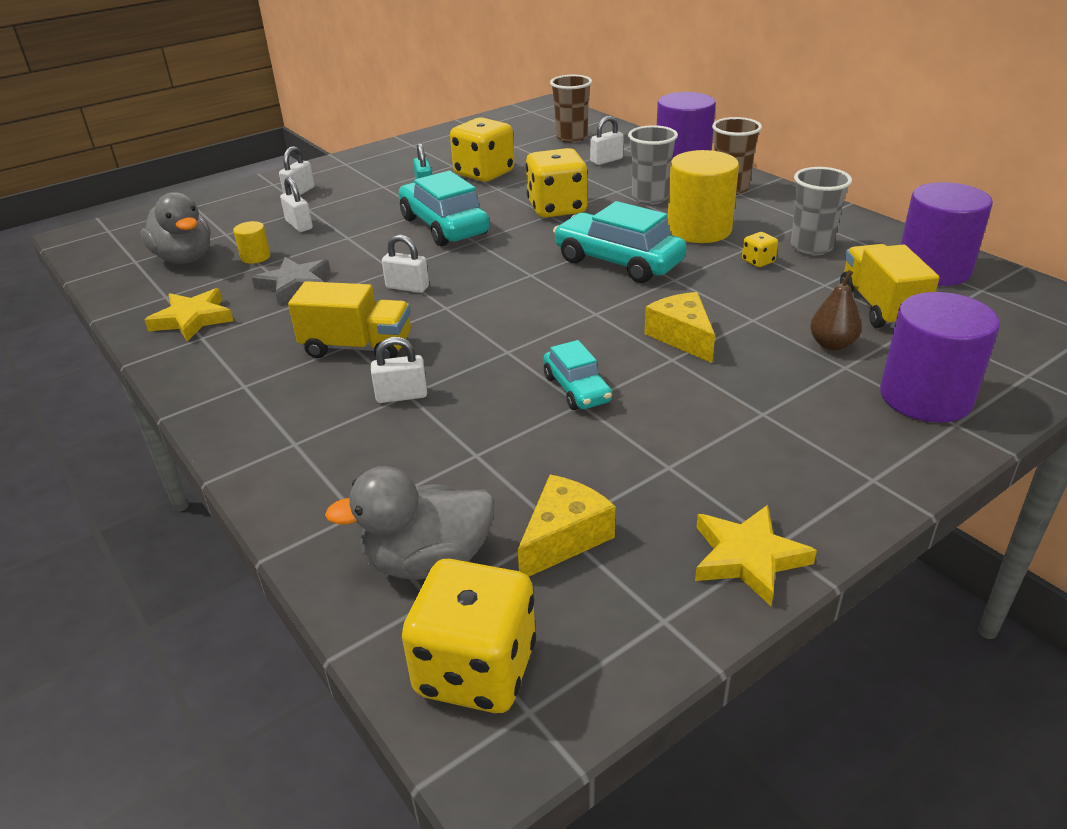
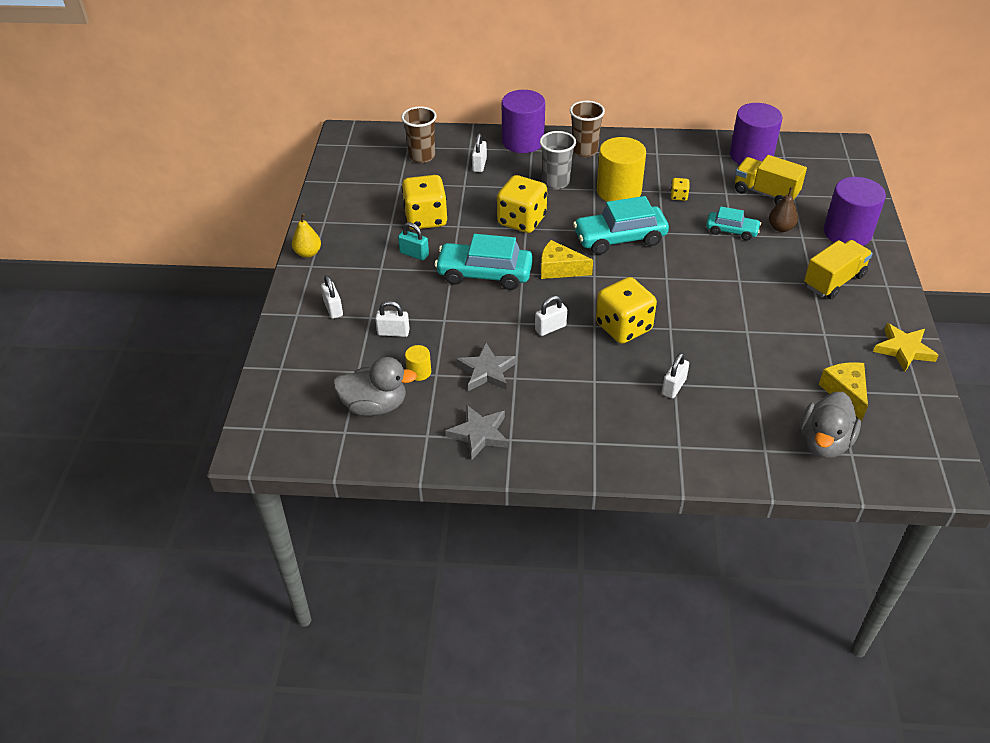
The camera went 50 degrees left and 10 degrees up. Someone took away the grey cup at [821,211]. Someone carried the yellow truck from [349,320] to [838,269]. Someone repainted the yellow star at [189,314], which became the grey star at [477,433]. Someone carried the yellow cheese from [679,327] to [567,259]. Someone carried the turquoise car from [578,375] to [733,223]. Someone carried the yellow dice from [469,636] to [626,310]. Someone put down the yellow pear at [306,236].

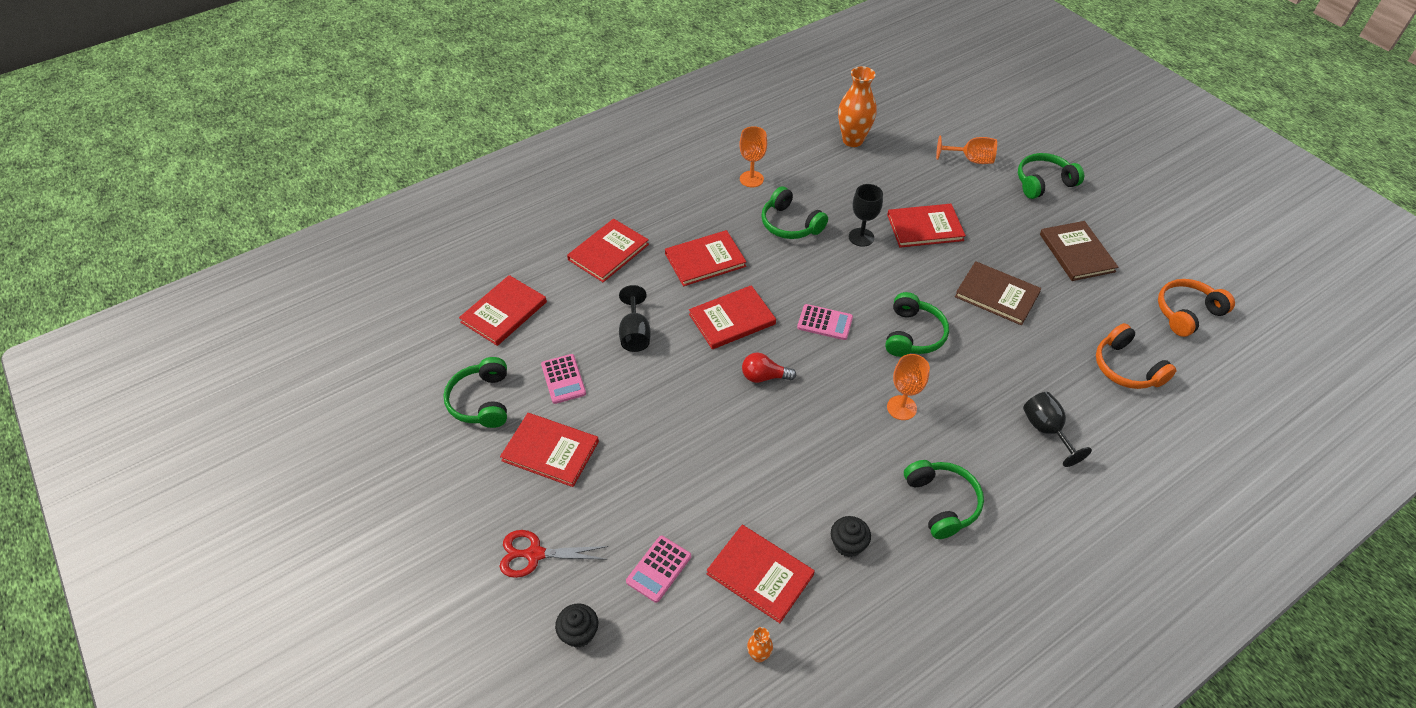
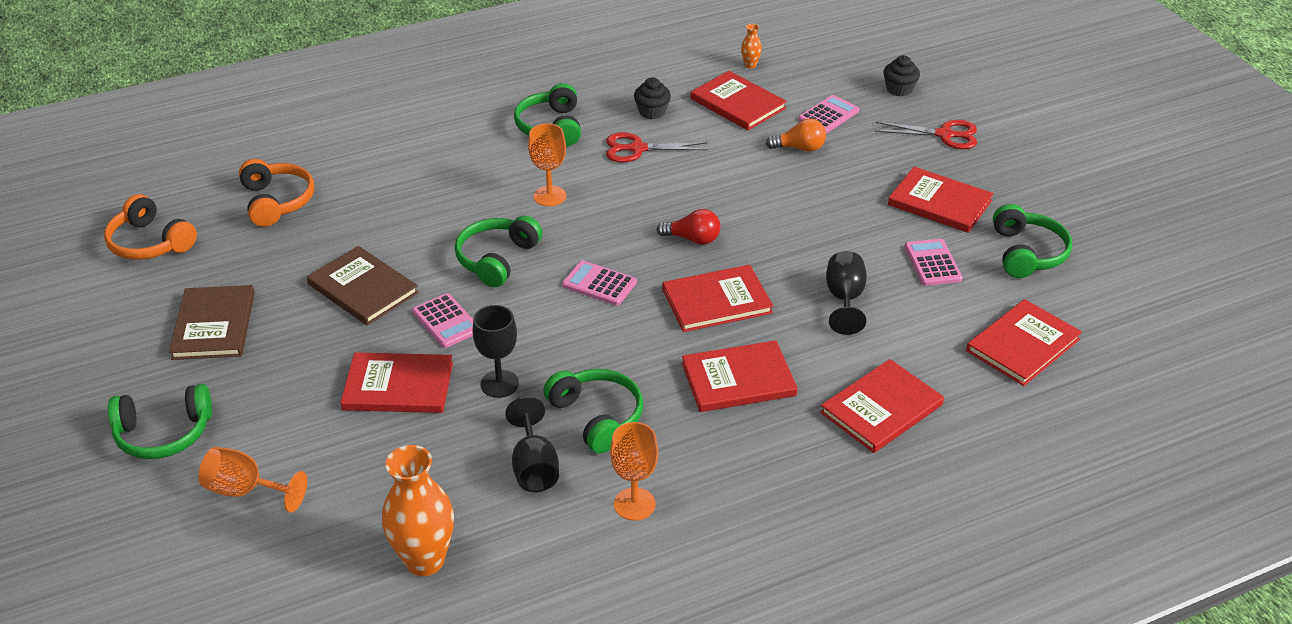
The camera went 170 degrees left and 10 degrees down. Someone rotated the orange headphones at [1196,308] by 60 degrees clockwise. Someone carried the black goblet from [1057,429] to [532,444]. Someone put down the orange light bulb at [796,135]. Someone put down the red scissors at [657,147]. Someone put down the pink calculator at [442,320].

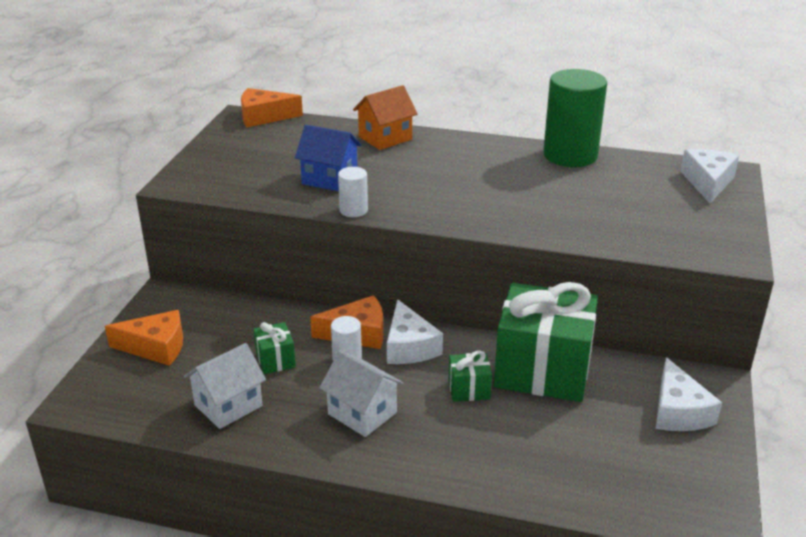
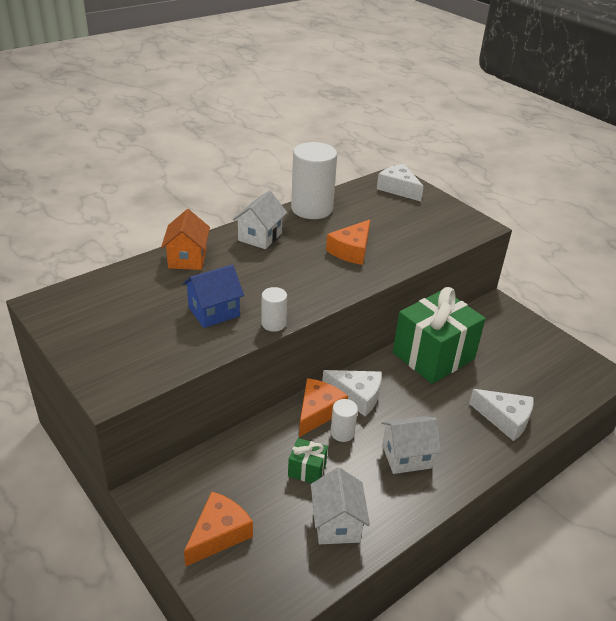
The camera went 55 degrees left and 5 degrees up. Someone repainted the green cylinder at [575,118], which became the white cylinder at [314,180]. Someone carried the orange cheese from [272,108] to [348,242]. Someone took away the green gift at [470,376]. Someone carried the white cheese from [689,394] to [501,415]. Someone put down the white house at [260,219].

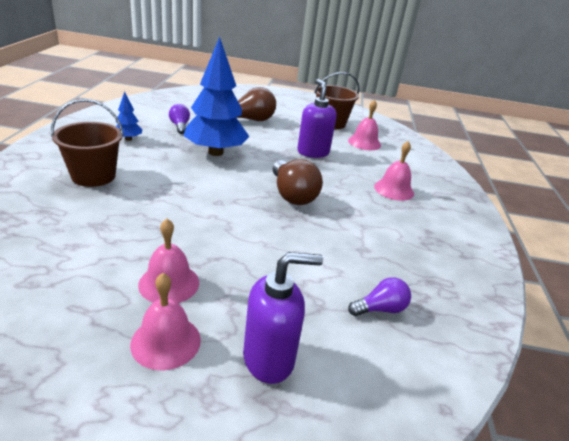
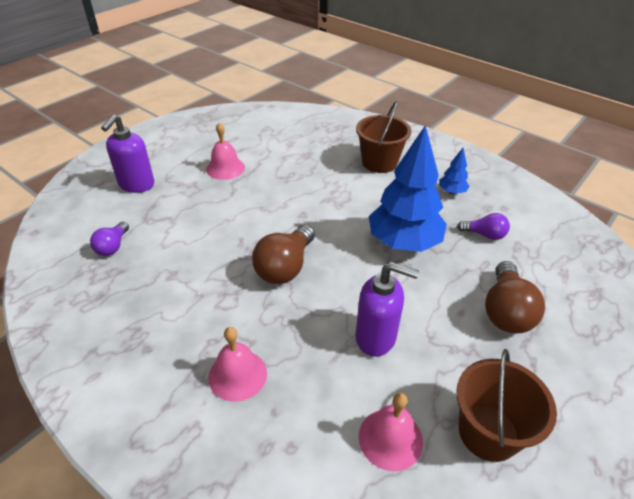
The camera went 125 degrees right and 10 degrees up. Someone rotated the brown light bulb at [298,182] by 75 degrees counterclockwise. Someone took away the pink bell at [165,321].

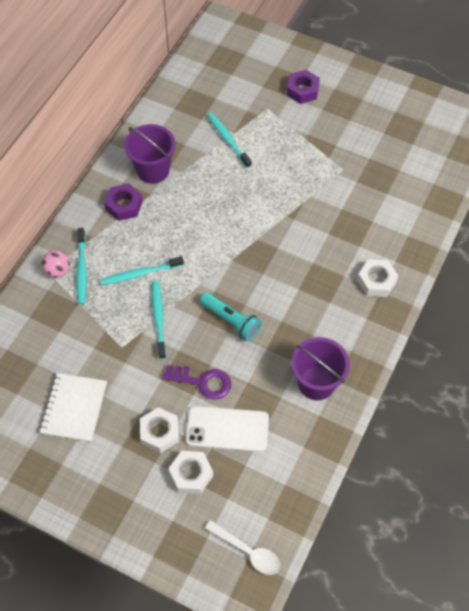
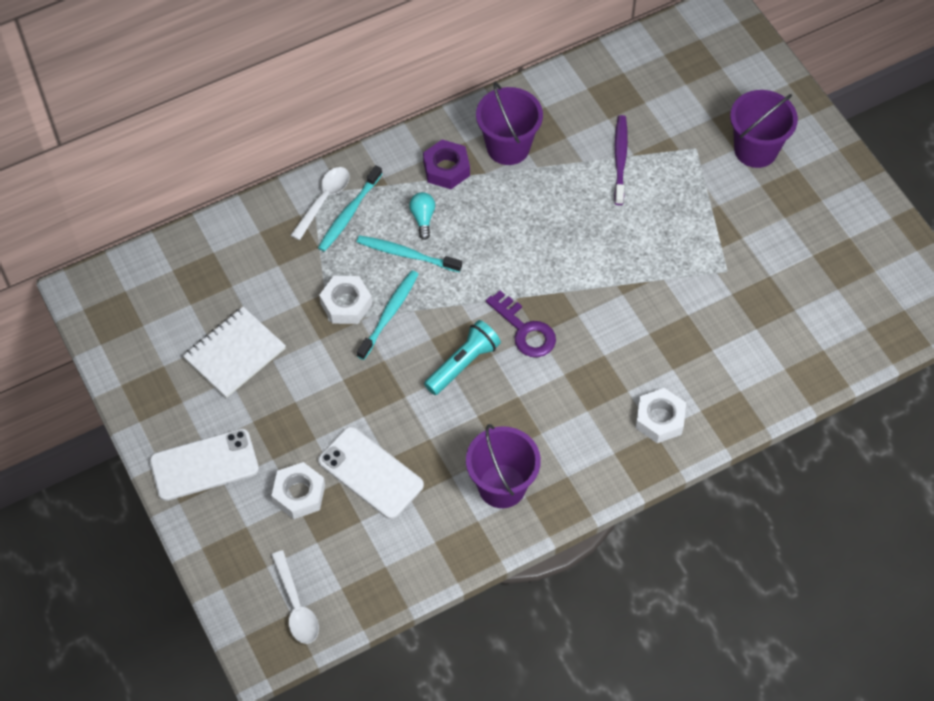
The camera went 35 degrees right and 0 degrees up. Someone swapped the purple nut at [303,87] for the purple bucket at [764,129]. Someone repainted the turquoise toothbrush at [229,140], which became the purple toothbrush at [621,160]. Someone swapped the pink ball at [56,264] for the white spoon at [320,203]. Someone rotated the turquoise flashlight at [231,317] by 120 degrees counterclockwise. Someone carried the purple key from [196,382] to [521,324]. Someone carried the white nut from [159,430] to [345,300]. Someone put down the turquoise light bulb at [422,216]. Someone put down the white phone at [204,464].

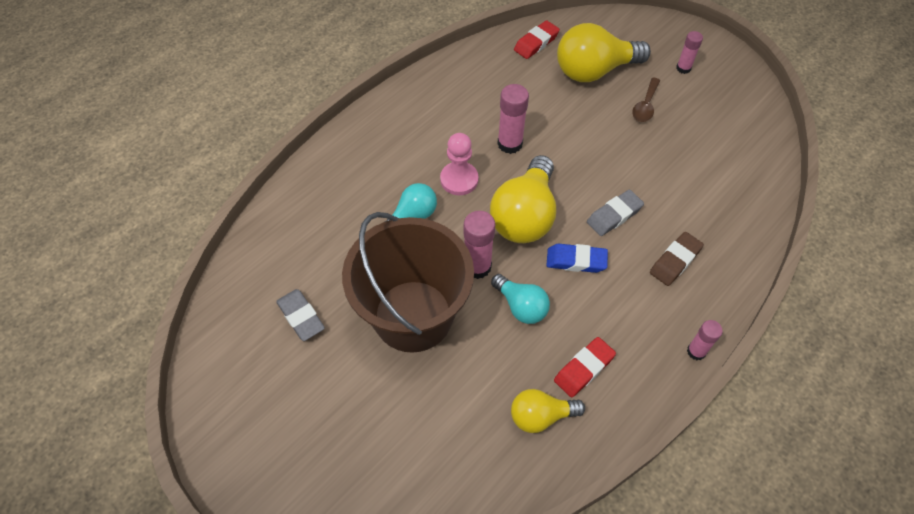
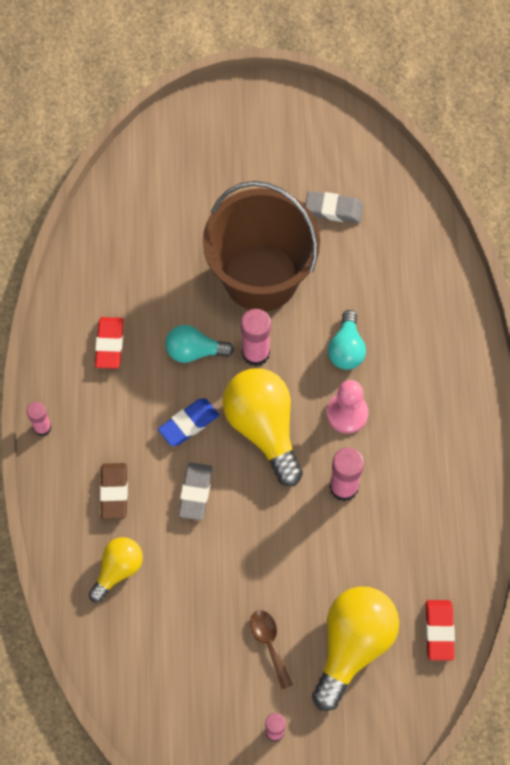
The camera went 135 degrees right and 10 degrees up. Someone carried the yellow light bulb from [548,411] to [116,570].

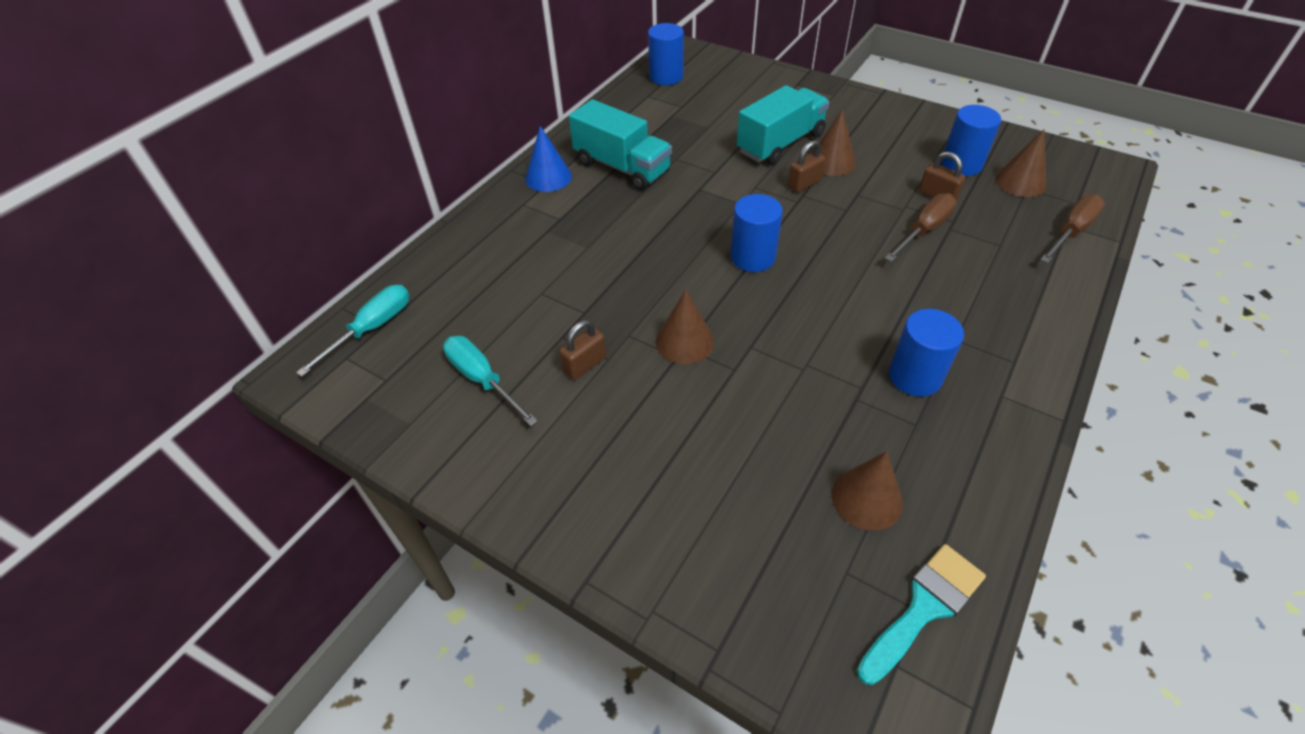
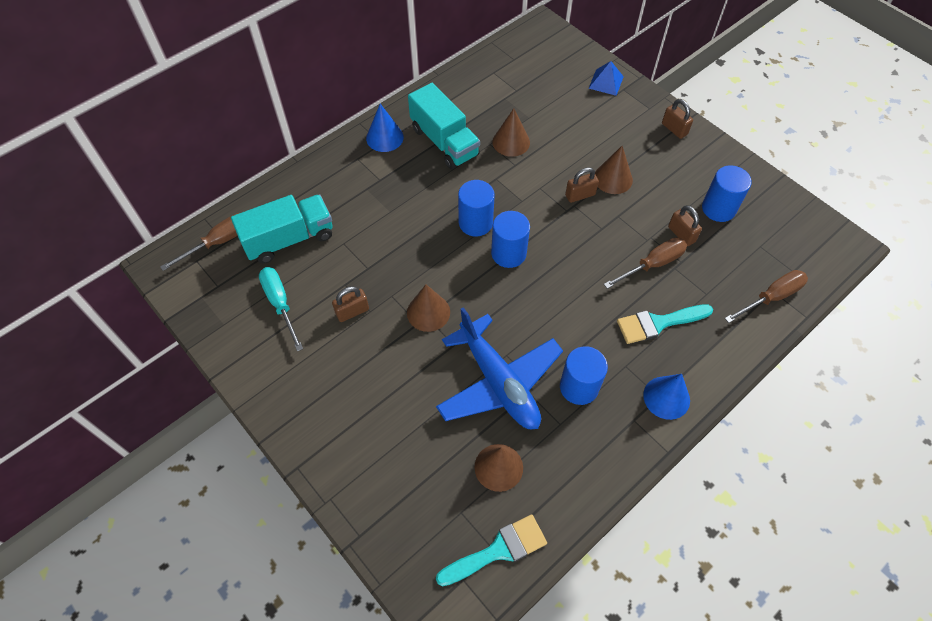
The camera went 15 degrees right and 10 degrees up. Someone carried the blue cylinder from [666,54] to [476,208]. Someone carried the turquoise truck from [783,125] to [282,229]. Someone carried the brown cone from [1020,163] to [511,132]. Someone repainted the turquoise screwdriver at [352,331], which became the brown screwdriver at [199,242]. Someone put down the blue pyramid at [606,78]. Someone put down the brown padlock at [677,119]. Someone put down the turquoise brush at [665,324]. Someone put down the blue plane at [499,368]. Someone put down the blue cone at [666,397].

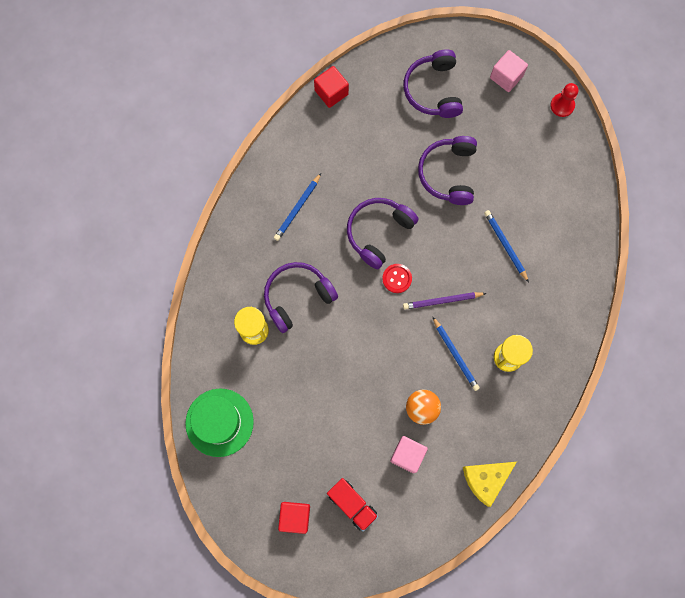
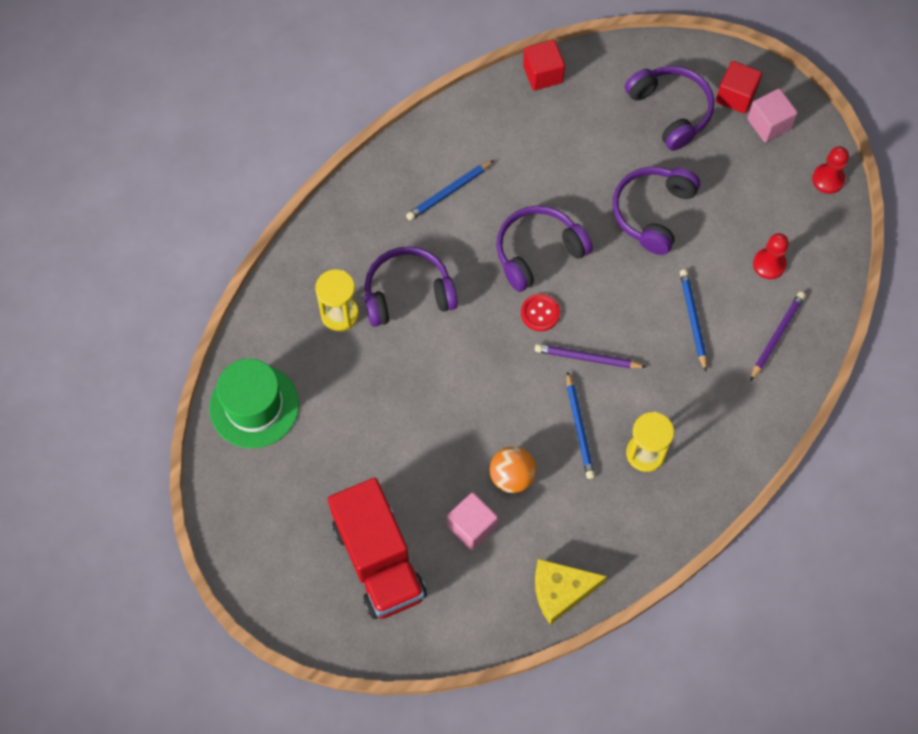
The camera went 20 degrees right and 10 degrees down. Someone rotated the purple headphones at [433,83] by 135 degrees clockwise. Someone scaled the red truck at [352,505] by 1.77. Someone carried the red cube from [294,518] to [739,87]. Someone put down the red pawn at [771,256]. Someone put down the purple pencil at [778,336].

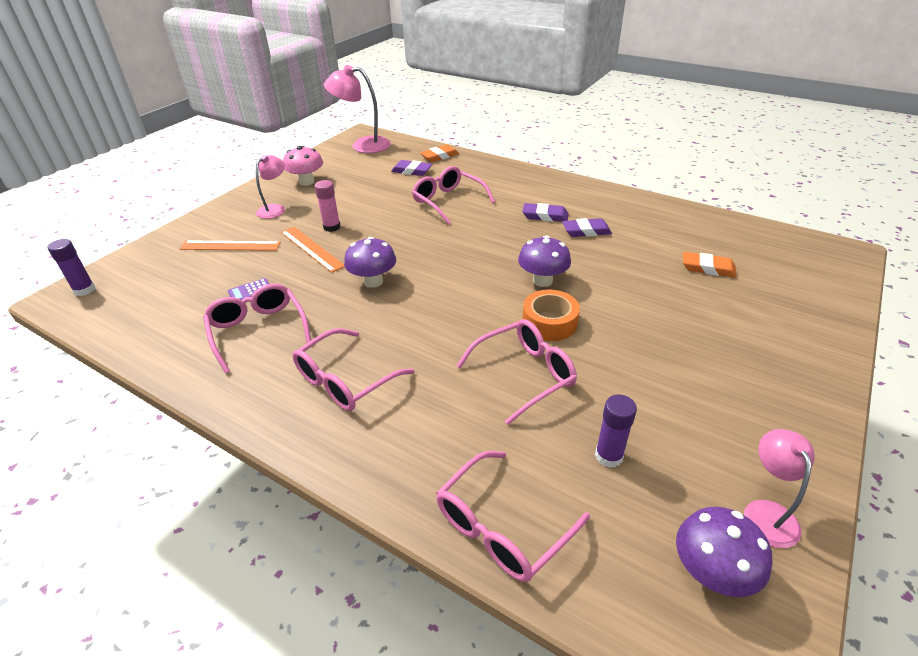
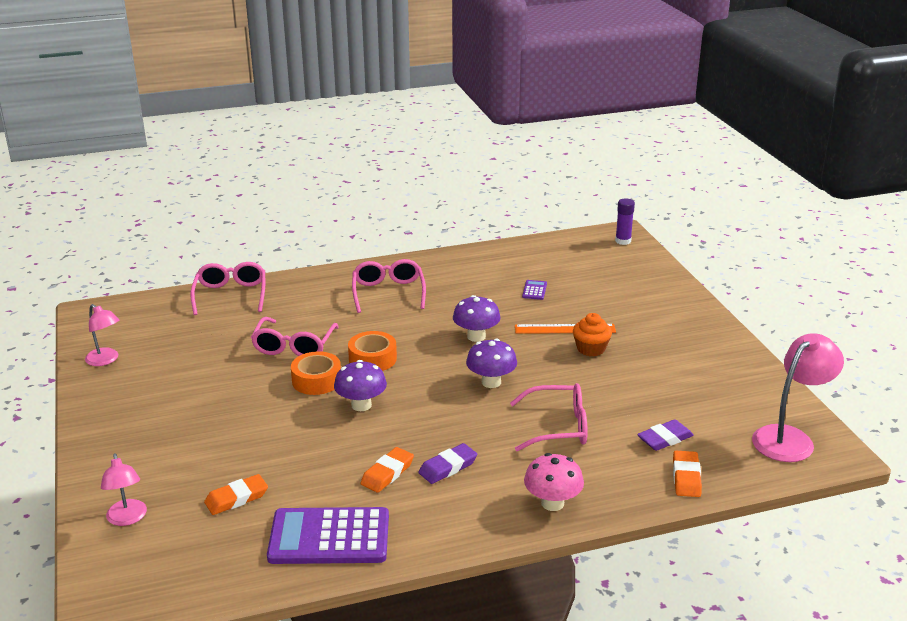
The camera went 130 degrees right and 10 degrees down. Someone carried the pink mushroom from [303,166] to [554,482]. Someone carried the pink lamp from [270,186] to [124,489]. Someone swapped the pink glue stick at [328,206] for the orange cupcake at [592,335]. Someone repainted the purple eraser at [587,227], which became the orange eraser at [387,470]. Someone took away the orange ruler at [230,246]. Someone took away the pink glasses at [257,328]. Someone took away the purple glue stick at [616,431]. Someone carried the purple mushroom from [724,552] to [491,363]. Someone put down the orange tape at [372,351]. Someone put down the purple calculator at [328,535].

